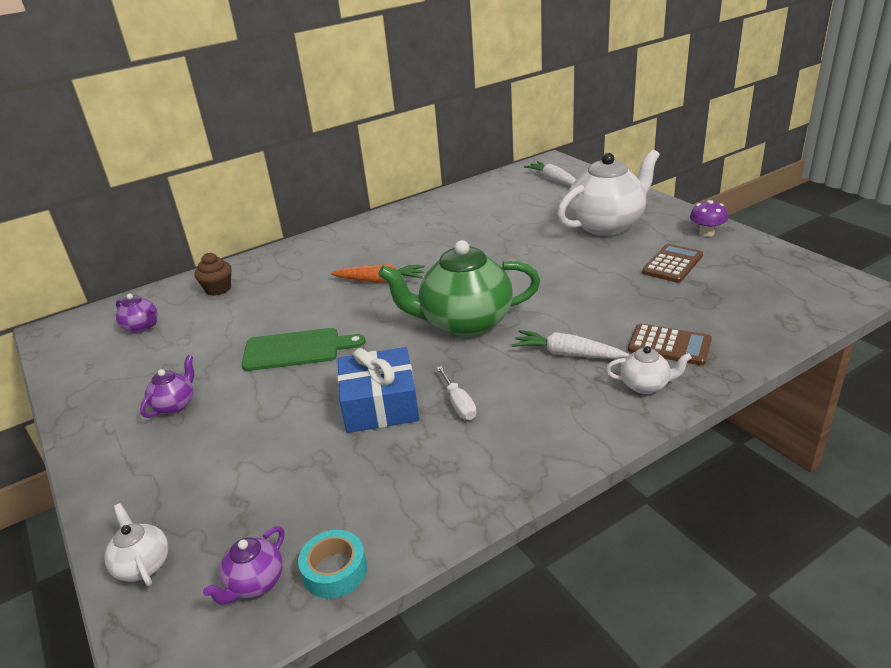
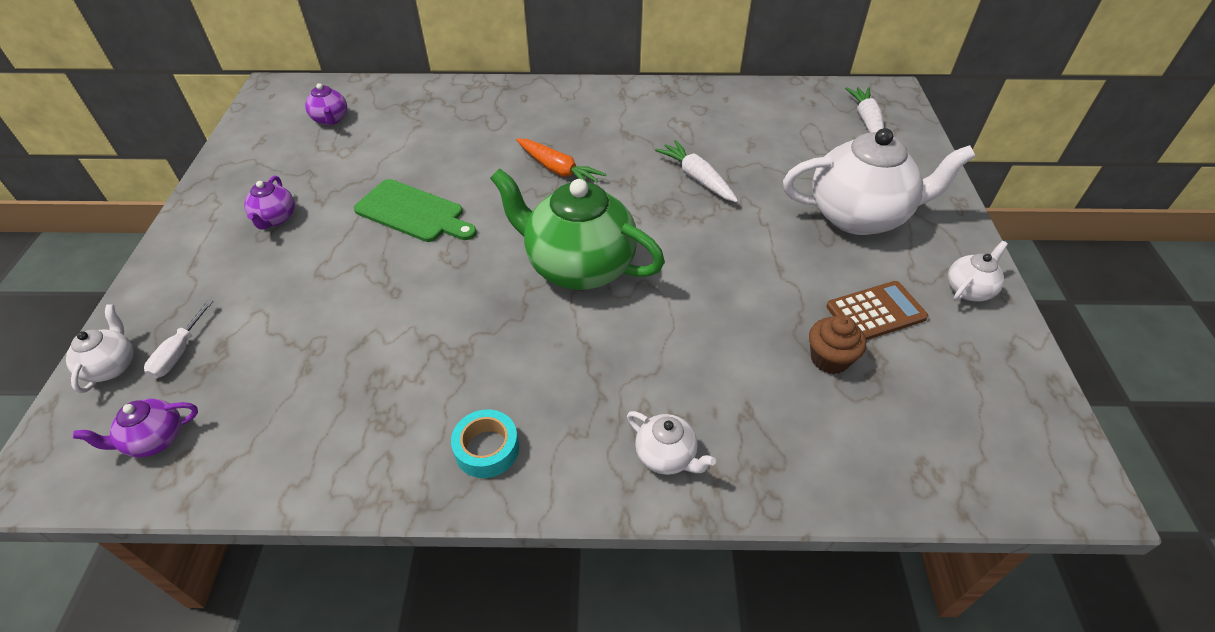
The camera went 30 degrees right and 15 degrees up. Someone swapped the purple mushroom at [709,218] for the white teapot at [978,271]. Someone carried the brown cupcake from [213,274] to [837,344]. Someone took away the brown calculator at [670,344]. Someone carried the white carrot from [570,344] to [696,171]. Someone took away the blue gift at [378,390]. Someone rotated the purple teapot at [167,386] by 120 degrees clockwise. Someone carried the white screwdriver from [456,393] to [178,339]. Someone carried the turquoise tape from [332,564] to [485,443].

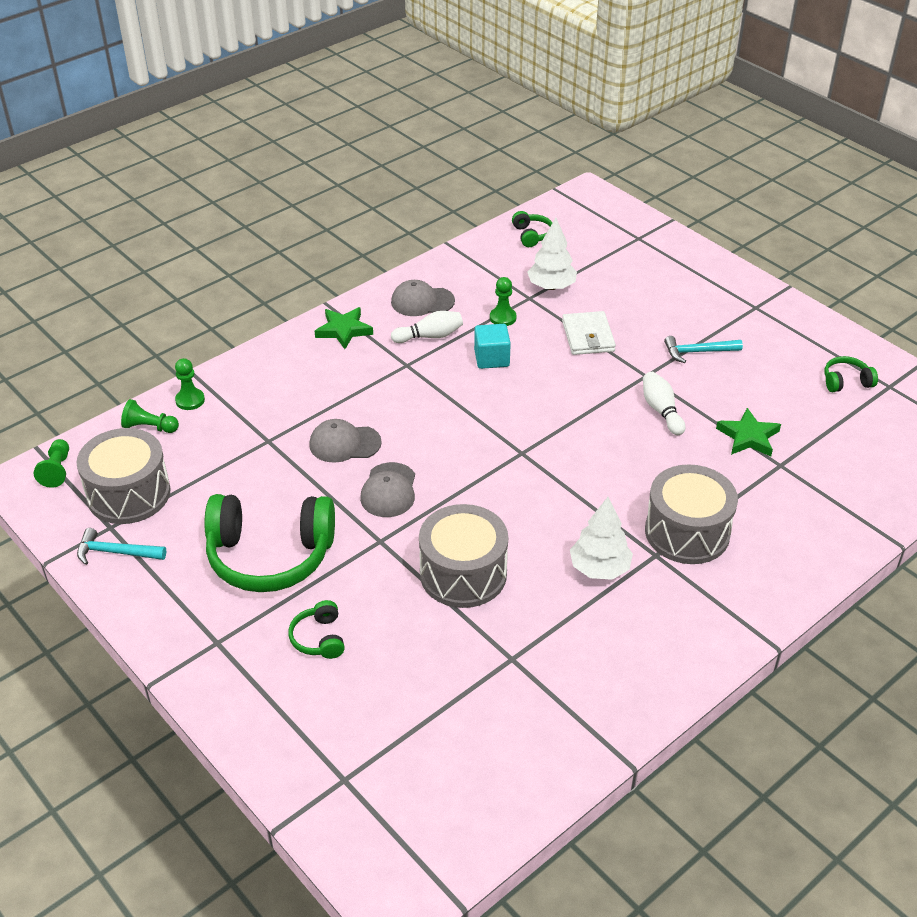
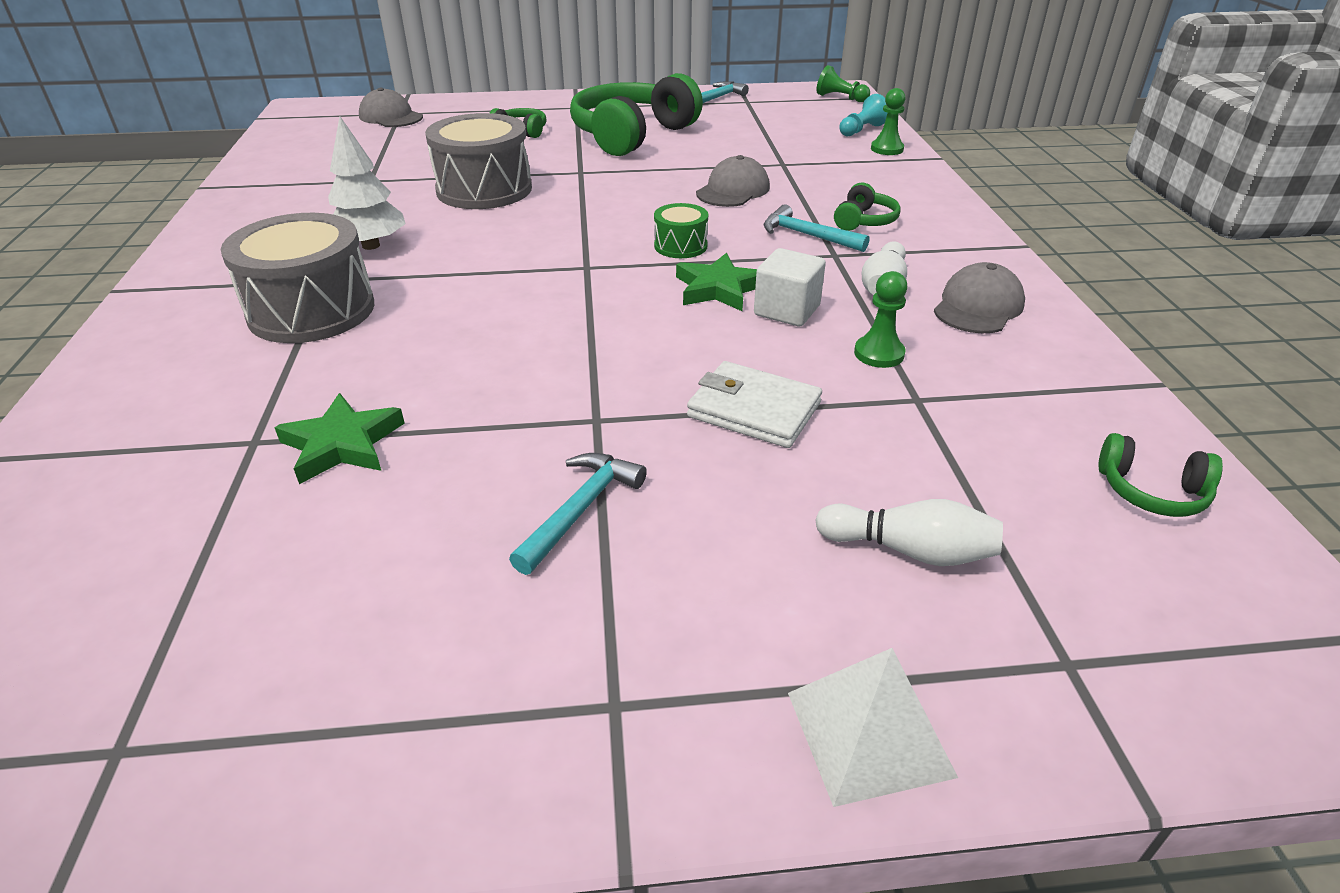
The camera went 125 degrees right and 5 degrees down. Someone took away the white tree at [552,254]. Someone carried the green star from [344,328] to [716,282]. Someone repainted the turquoise cube at [492,346], which became the white cube at [790,287]. Someone carried the green headphones from [851,374] to [867,207]. Someone carried the white bowling pin from [664,403] to [909,532]. Someone repainted the green pawn at [150,416], which became the turquoise pawn at [863,115]. Someone took away the grey drum at [123,476]. Someone carried the grey cap from [387,489] to [391,107]. Someone put down the green drum at [681,230]. Someone put down the turquoise hammer at [816,228]. Someone put down the white pyramid at [873,727].

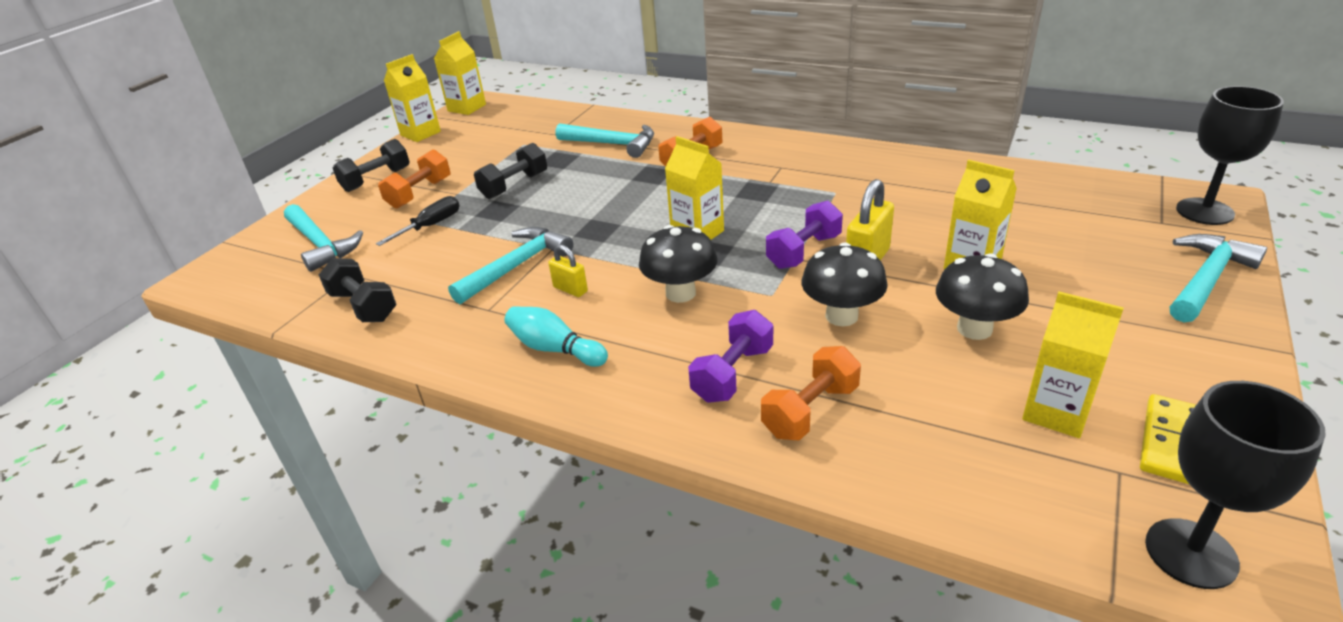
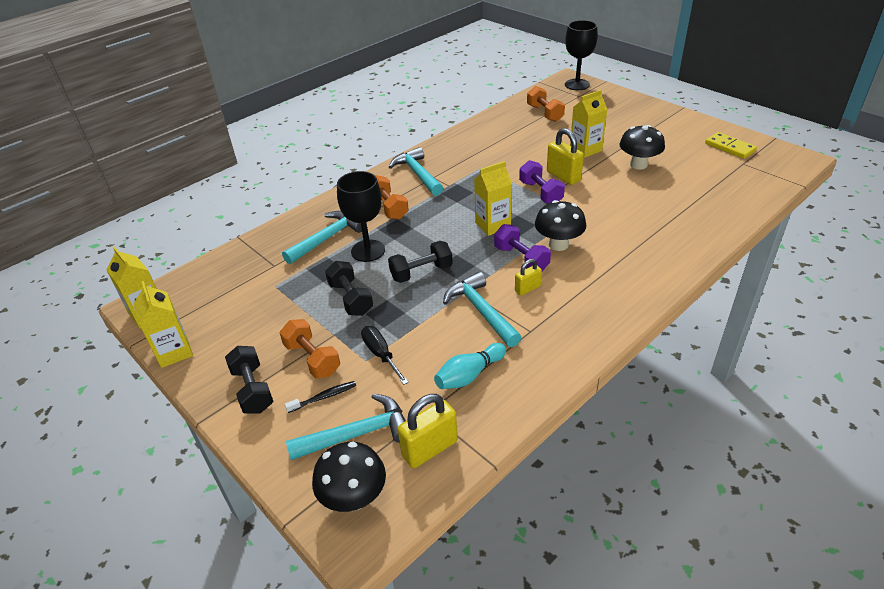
The camera went 70 degrees left and 5 degrees up. Someone carried the turquoise hammer from [1218,278] to [416,171]. Someone carried the black mushroom from [845,284] to [349,477]. Someone carried the black dumbbell from [358,290] to [420,262]. Someone took away the yellow carton at [1073,365]. Someone carried the turquoise bowling pin from [556,336] to [470,366]. Someone carried the purple dumbbell from [730,356] to [522,247]. Someone carried the orange dumbbell from [811,393] to [546,104]. Someone carried the black goblet from [1235,485] to [361,216]. Someone put down the black toothbrush at [320,397]. Someone put down the yellow padlock at [427,431].

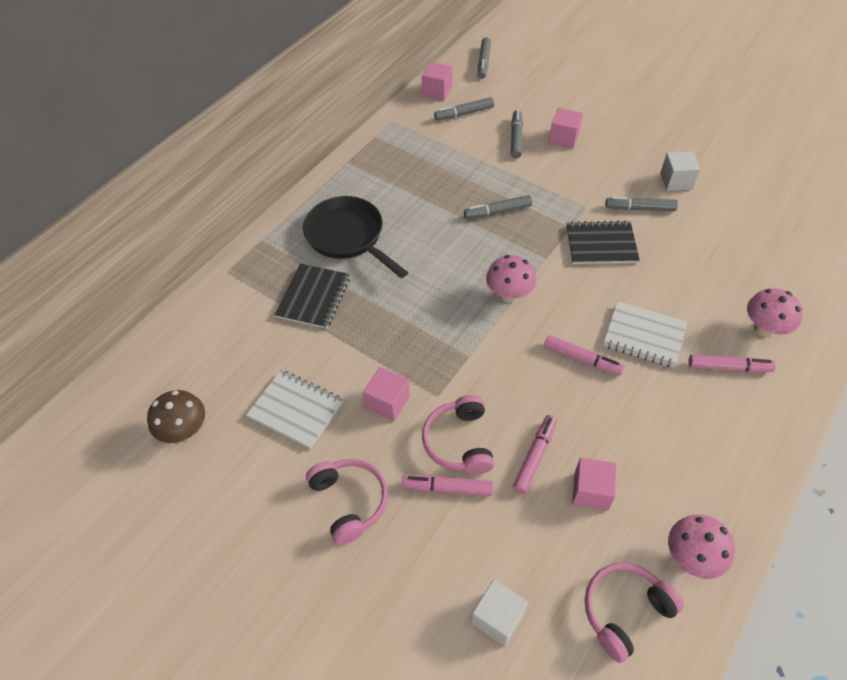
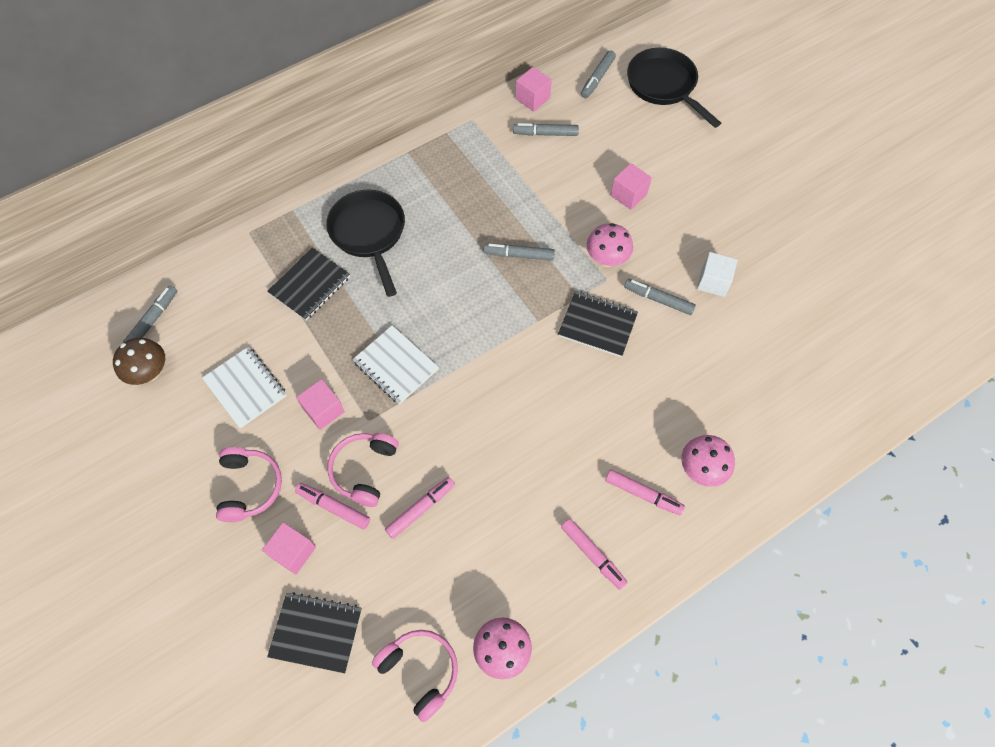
The camera went 20 degrees right and 10 degrees up. Someone carried the grey marker from [517,134] to [150,314]. Someone carried the pink mushroom from [511,279] to [610,245]. Someone carried the white notebook from [645,334] to [395,365]. Someone carried the pink marker from [584,355] to [594,554]. Someone carried the pink cube from [594,484] to [289,548]. Someone rotated the pink headphones at [634,613] by 60 degrees clockwise. Someone swapped the white cube at [499,612] for the black notebook at [314,632]. Someone put down the black pan at [674,88].

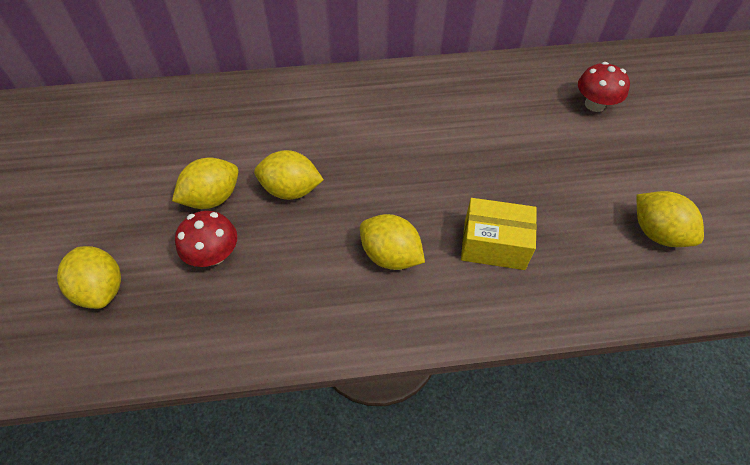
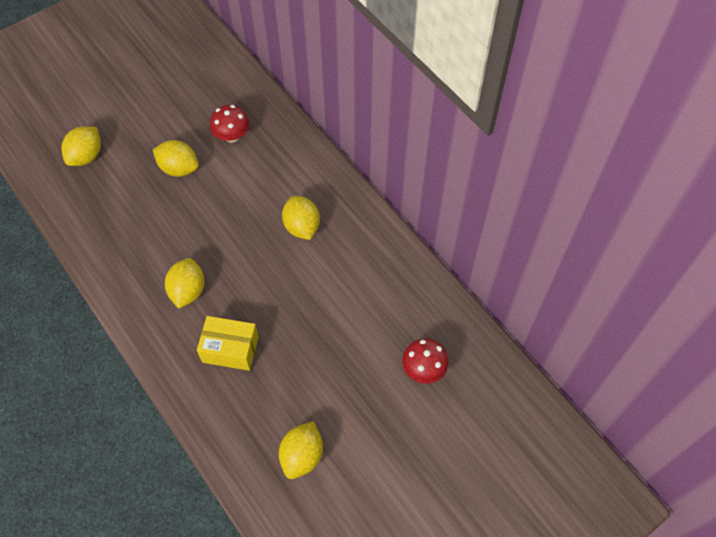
The camera went 60 degrees right and 5 degrees up. Someone carried the yellow lemon from [289,175] to [301,218]. Someone rotated the yellow box at [499,234] by 60 degrees counterclockwise. Someone carried the red mushroom from [206,239] to [230,124].

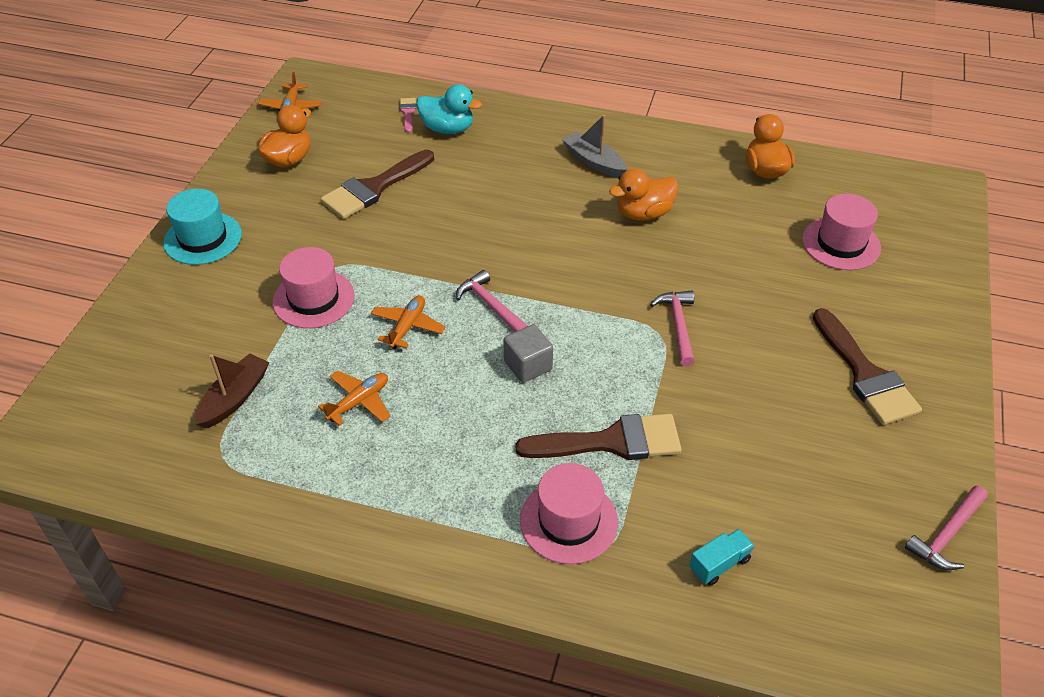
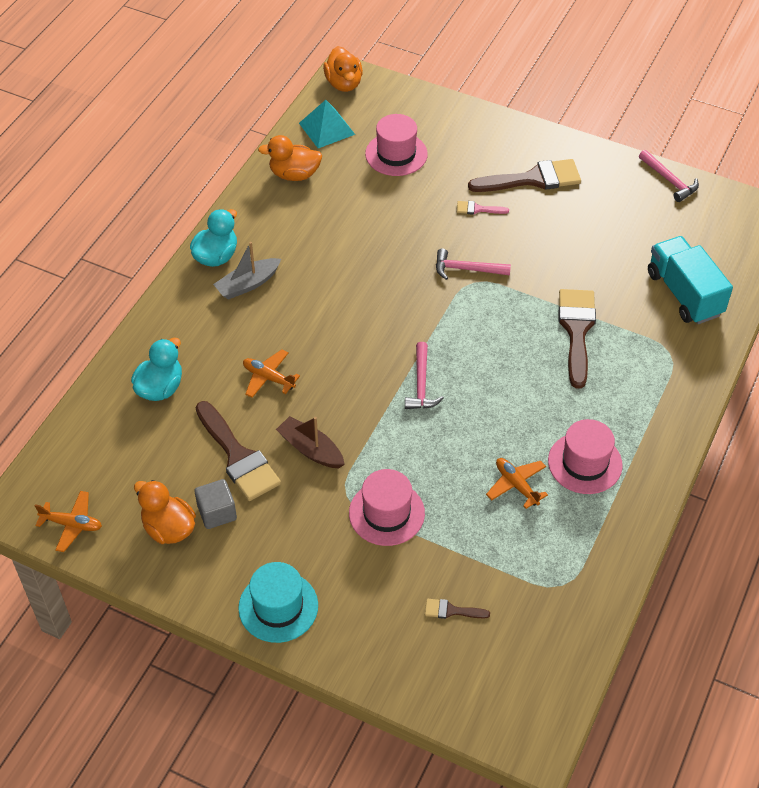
The camera went 80 degrees left and 5 degrees up. Someone carried the pink brush from [408,115] to [483,208]. Someone carried the orange duck from [643,195] to [343,69]. Someone rotated the pink hammer at [492,301] by 60 degrees counterclockwise. Someone carried the orange plane from [408,322] to [271,374]. Someone carried the grey cube from [528,353] to [215,504]. Someone carried the brown boat from [232,390] to [310,442]. Someone carried the pink hat from [569,513] to [585,456]. Someone scaled the turquoise truck at [722,557] by 2.16. Someone put down the turquoise pyramid at [327,124]. Someone put down the turquoise duck at [213,238]. Someone put down the brown brush at [457,609].

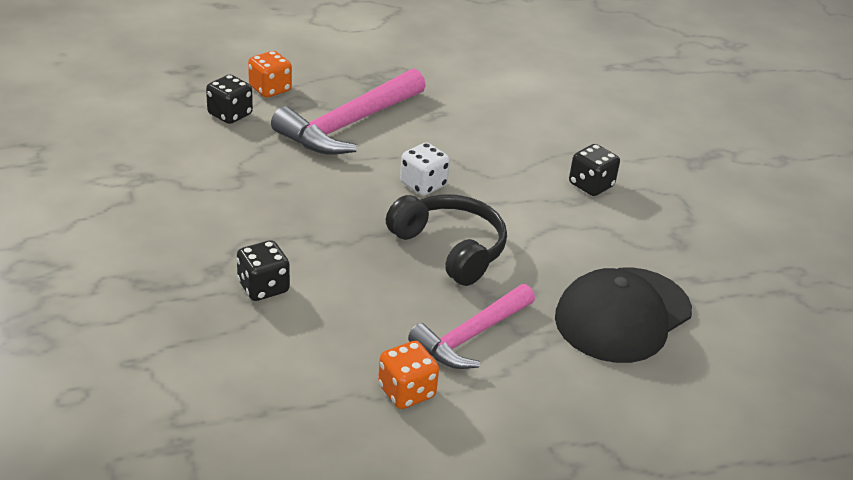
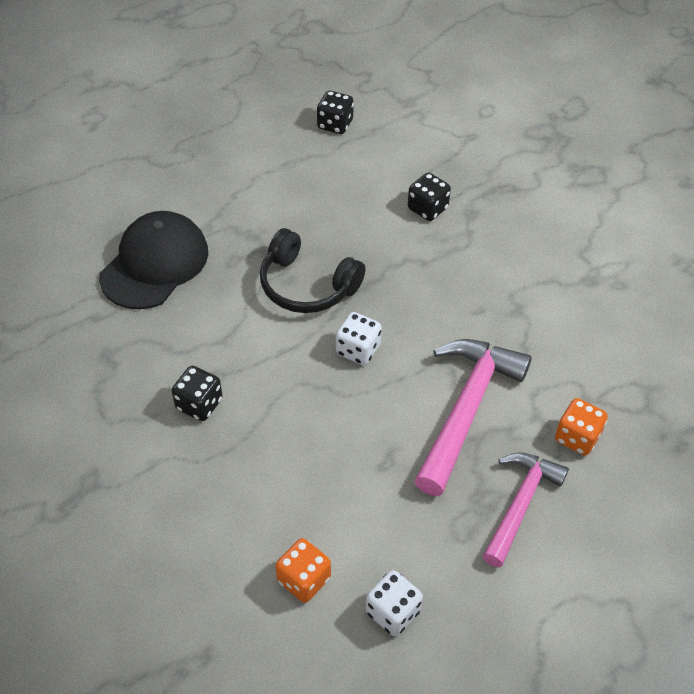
The camera went 165 degrees right and 15 degrees up. Someone carried the black dice from [229,99] to [335,112]. Someone carried the pink hammer from [471,326] to [526,510]. Someone carried the orange dice from [408,375] to [303,570]. Someone put down the white dice at [394,603].

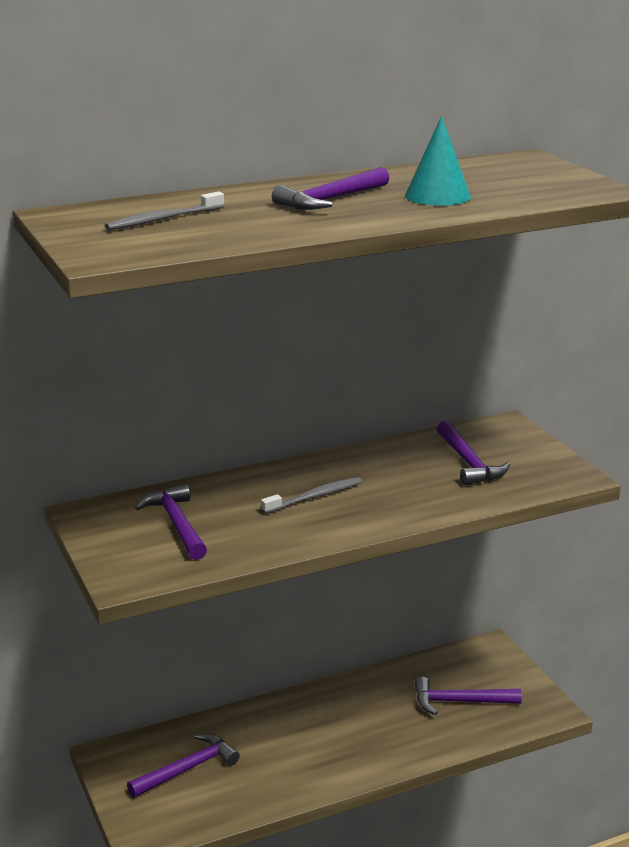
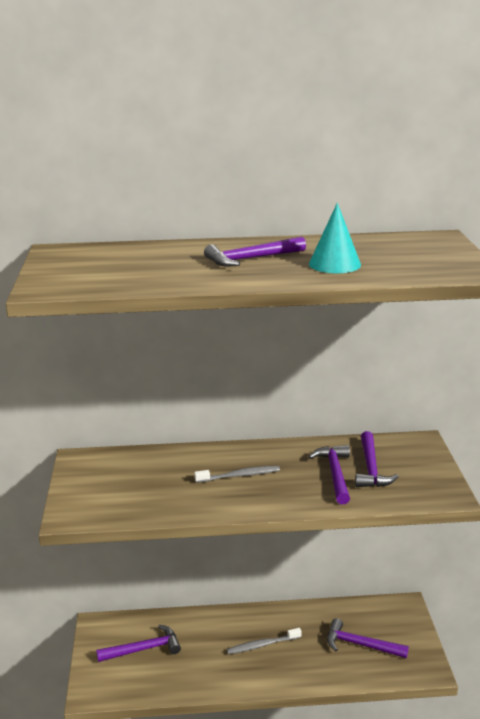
The camera went 20 degrees right and 0 degrees up. Someone carried the grey toothbrush from [164,211] to [264,641]. Someone carried the purple hammer from [171,522] to [329,474].

